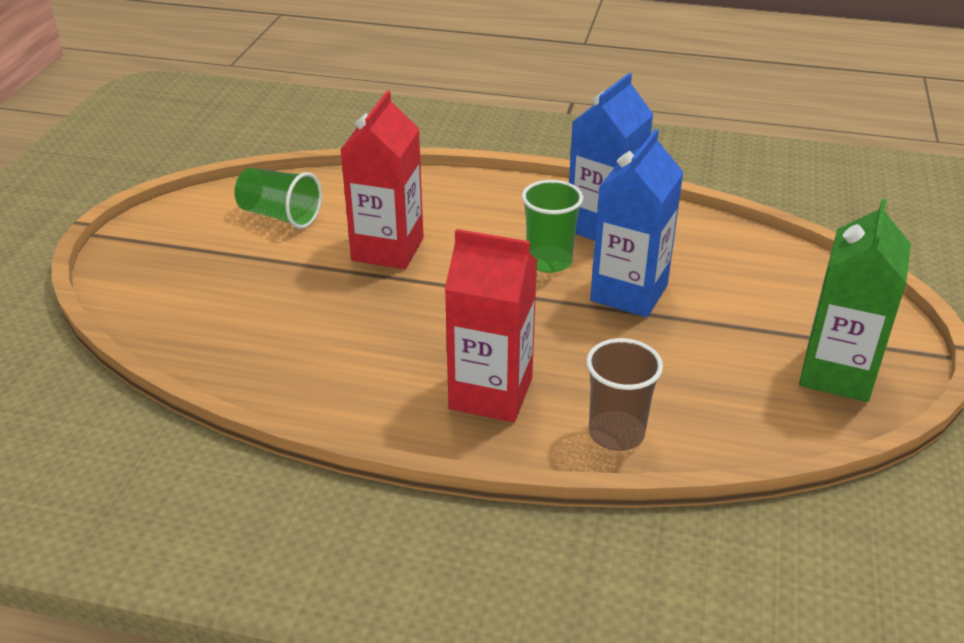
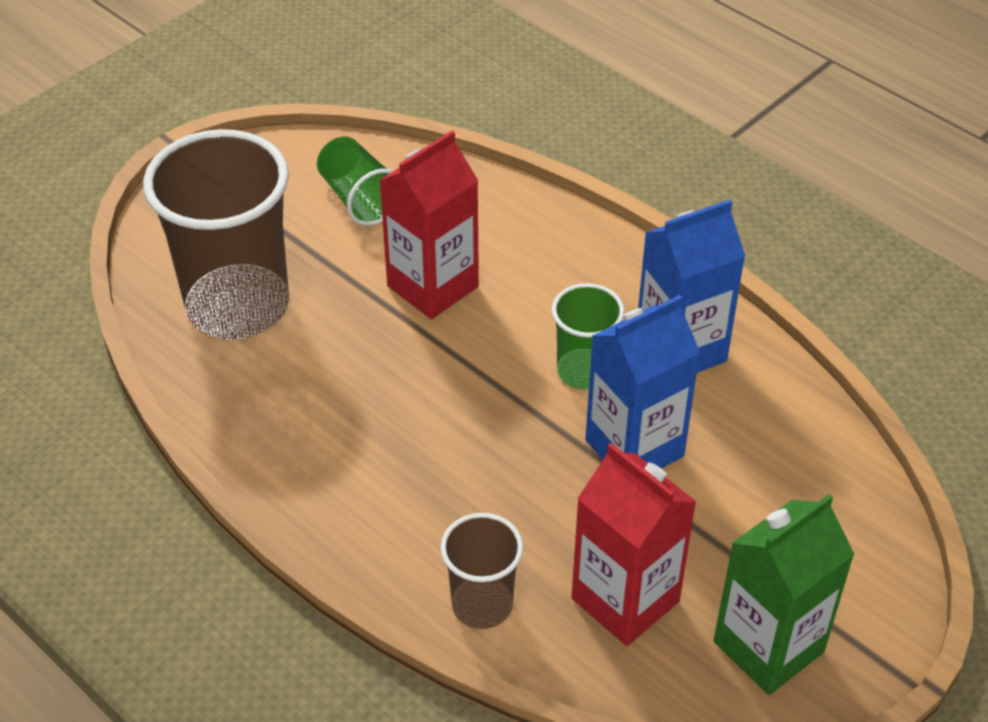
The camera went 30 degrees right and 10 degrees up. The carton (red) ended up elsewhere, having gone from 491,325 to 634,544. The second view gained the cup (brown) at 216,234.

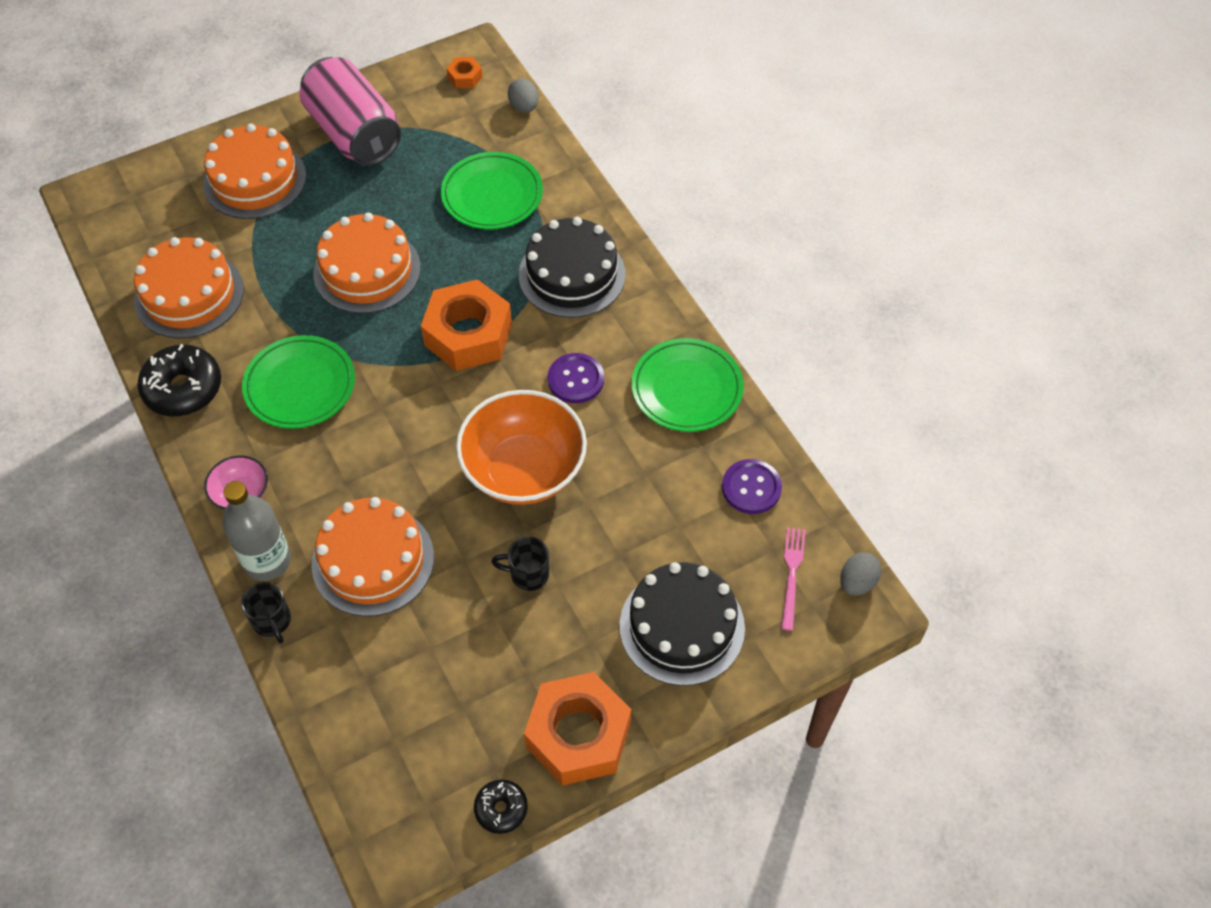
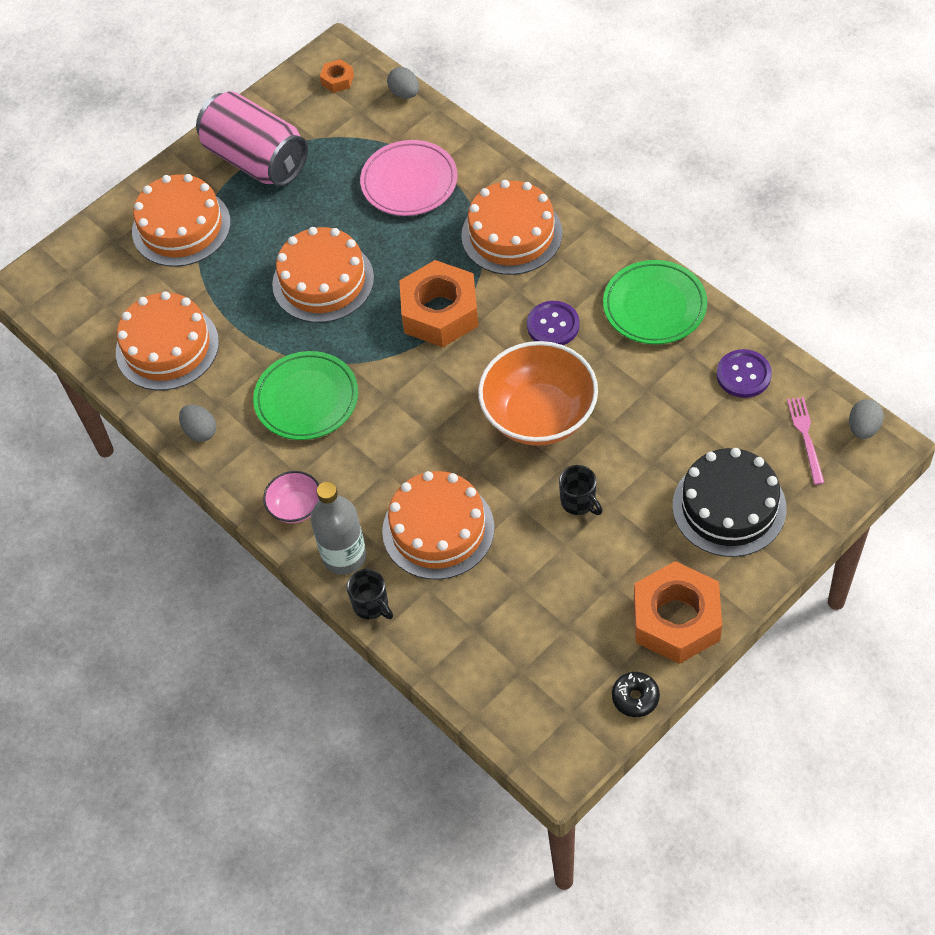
The camera went 10 degrees left and 0 degrees up. Where the donut (black) stood at 179,380, the egg (grey) came to stand at 197,423. What was the plate (green) at 492,191 turned into the plate (pink) at 408,178. The mug (black) at 520,564 ended up facing another way, 120 degrees counterclockwise from before. What was the cake (black) at 572,267 turned into the cake (orange) at 512,227.

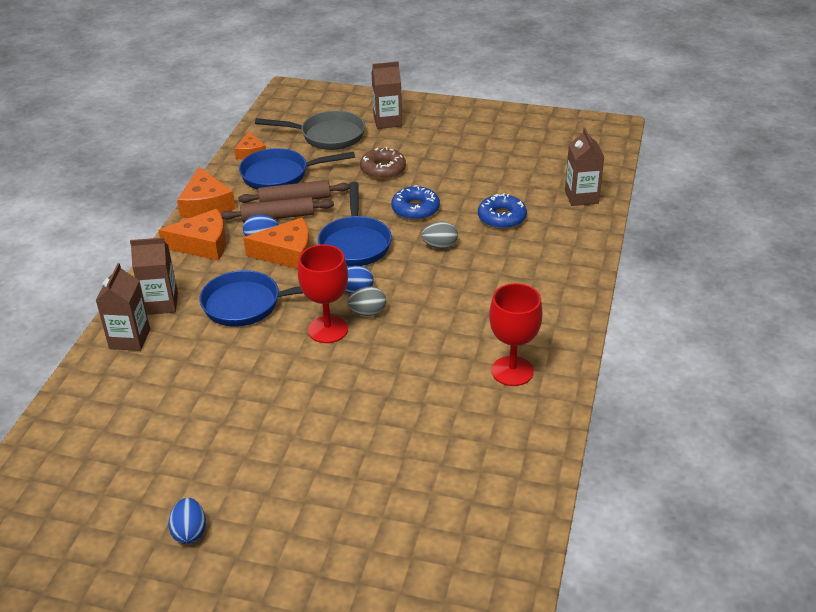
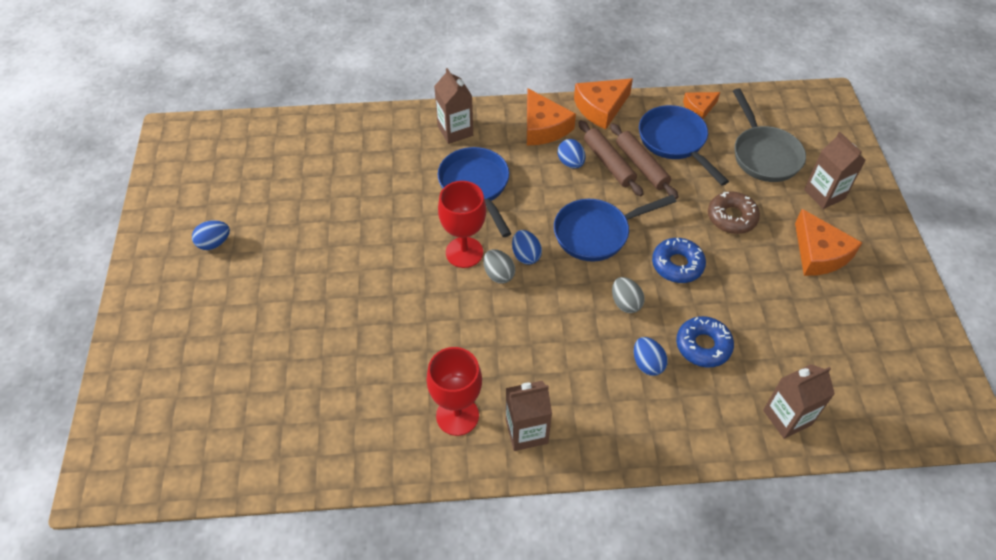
The camera went 70 degrees right and 15 degrees up. The carton (brown) ended up elsewhere, having gone from 123,307 to 529,416. The cheese (orange) ended up elsewhere, having gone from 276,243 to 828,242. The second view gained the egg (blue) at 651,356.

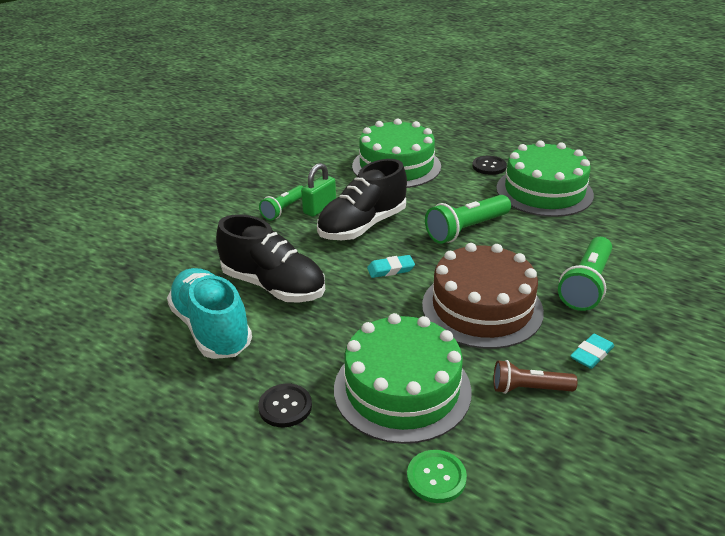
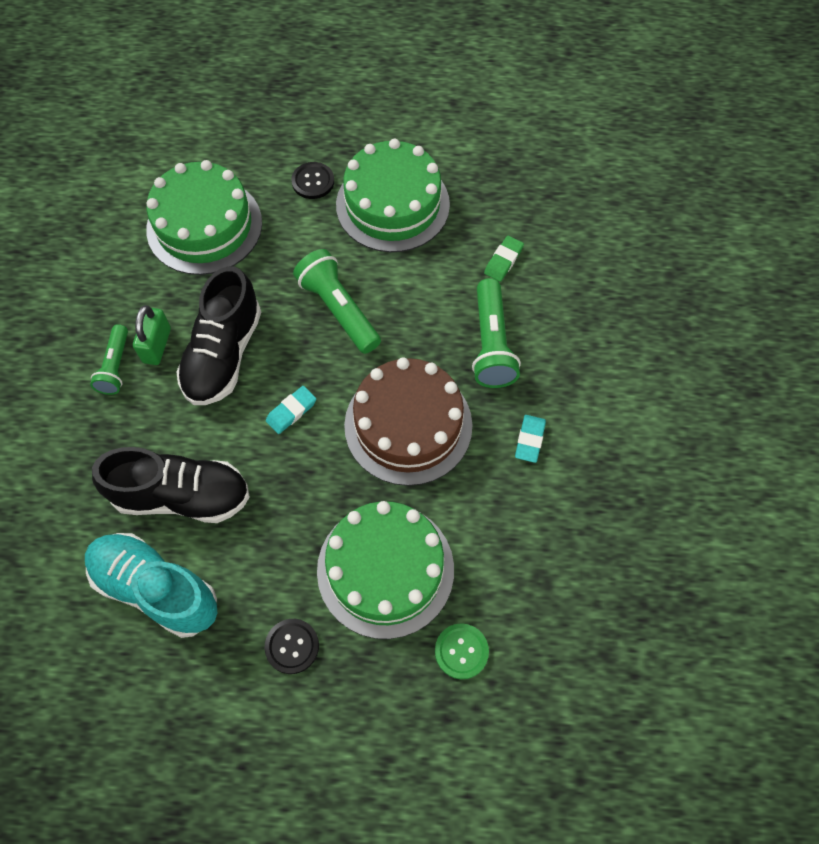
The camera went 30 degrees left and 30 degrees up. The flashlight (green) at 468,219 ended up facing another way, 120 degrees clockwise from before. The second view lost the flashlight (brown) at 535,377. The second view gained the eraser (green) at 504,259.

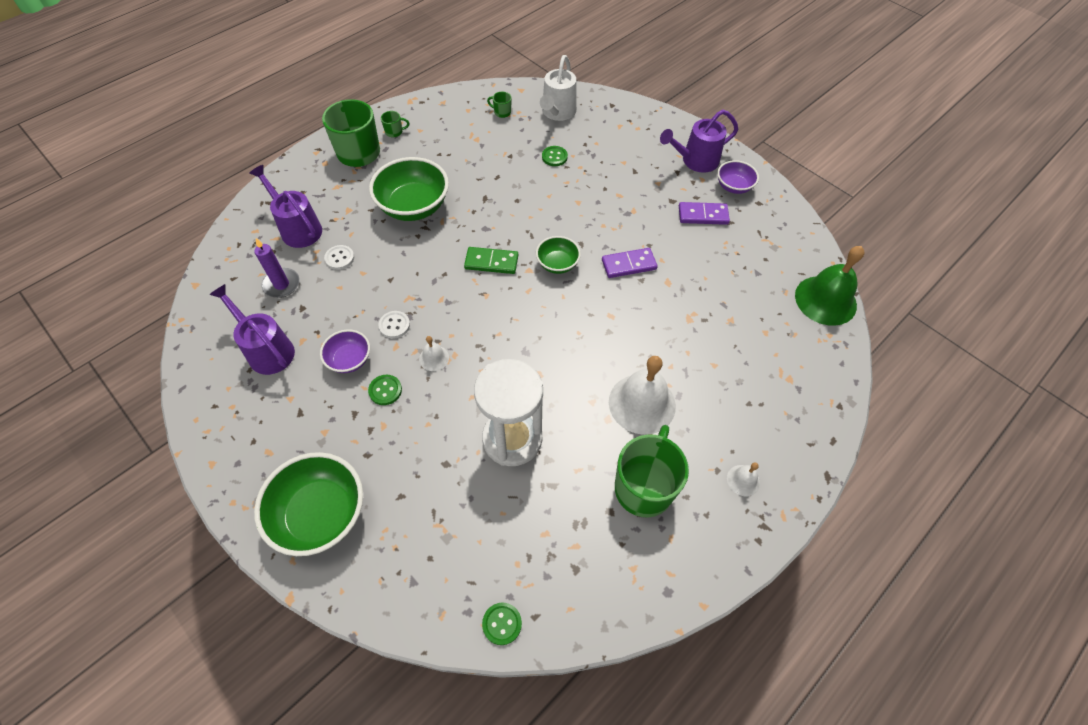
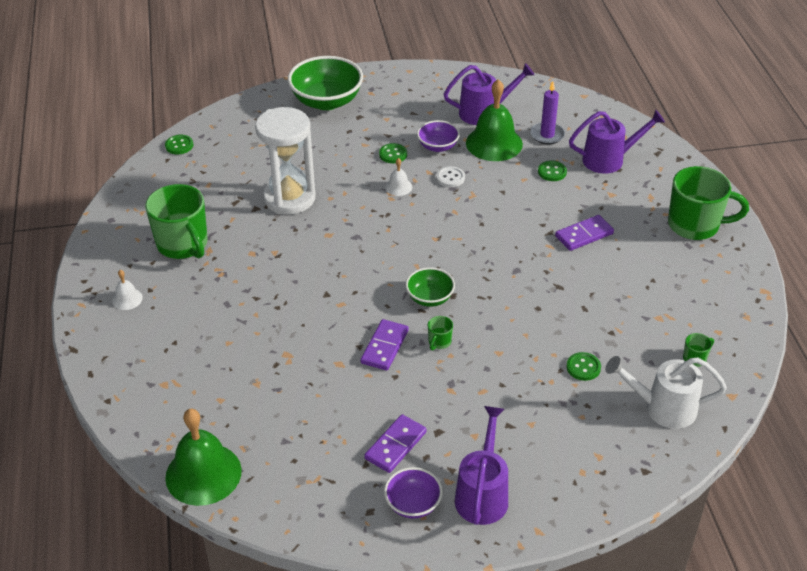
The camera went 125 degrees right and 15 degrees down. What was the button (white) at 339,257 turned into the button (green) at 552,170. Where the bowl (green) stood at 409,189, the domino (purple) came to stand at 584,233. The mug (green) ended up elsewhere, having gone from 395,124 to 440,333. The second view lost the domino (green) at 491,260. The watering can (white) at 558,88 ended up facing another way, 45 degrees counterclockwise from before. The second view lost the bell (white) at 642,395. The second view gained the bell (green) at 494,120.

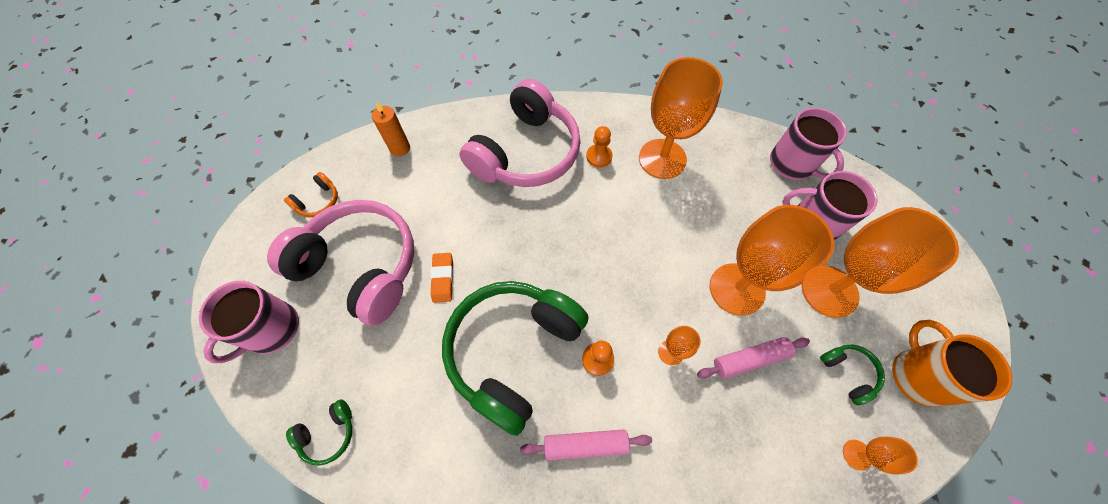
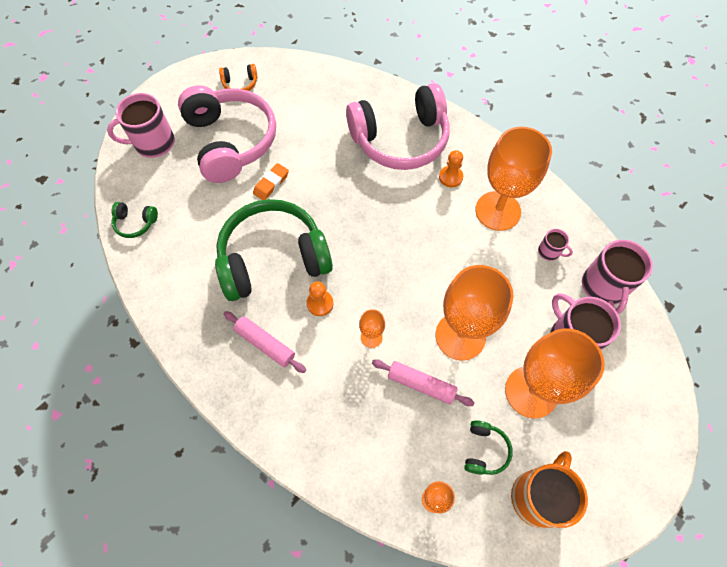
The camera went 40 degrees right and 0 degrees up. The second view lost the candle (orange) at 391,128. The second view gained the mug (pink) at 555,245.

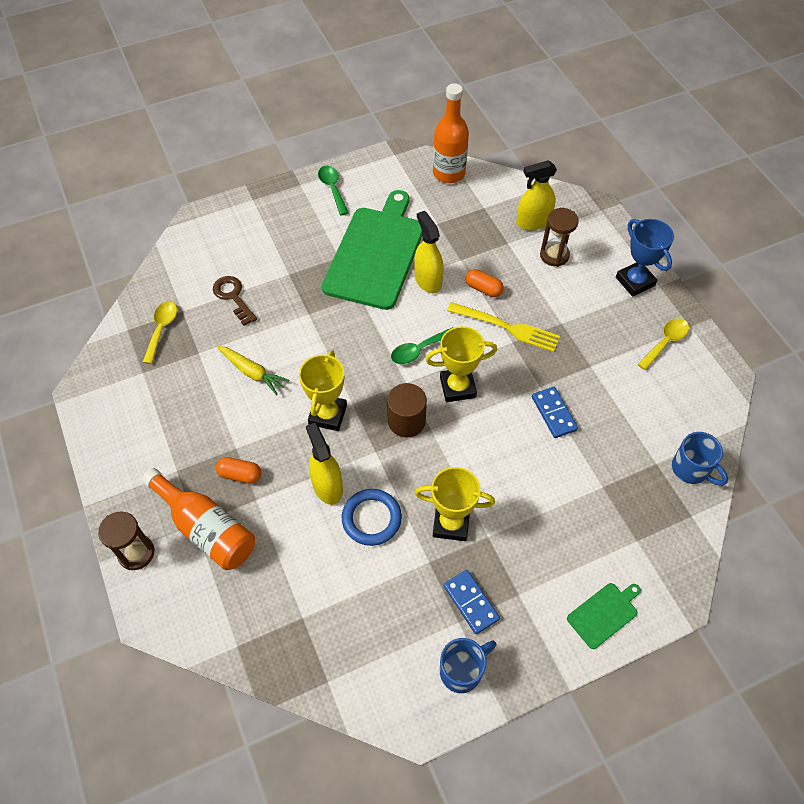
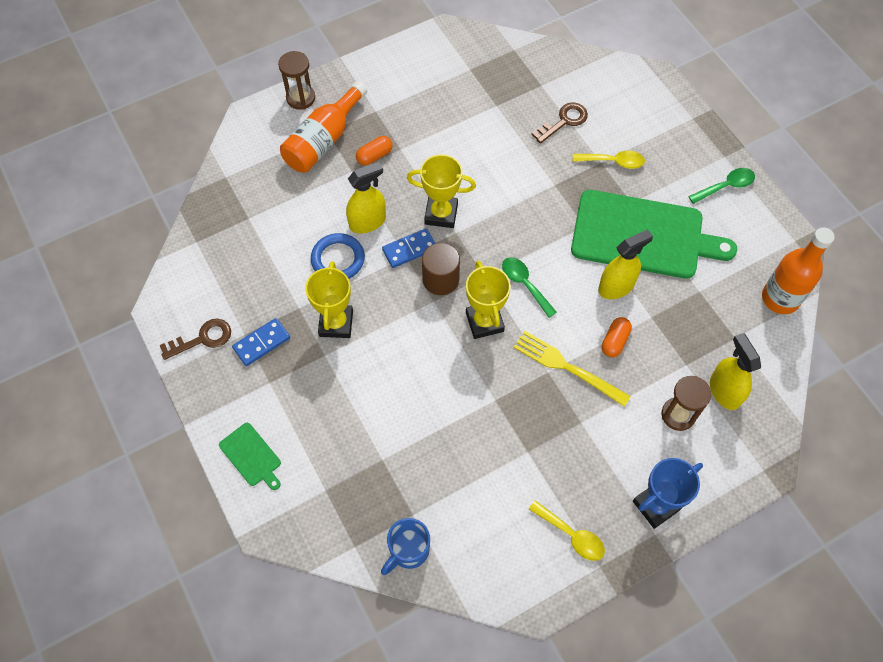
The camera went 85 degrees right and 5 degrees up. The spoon (yellow) ended up elsewhere, having gone from 160,332 to 609,160. The capsule (orange) at 238,470 ended up facing another way, 45 degrees clockwise from before. The second view lost the carrot (yellow) at 253,370. Where the mug (blue) stood at 468,665, the key (brown) came to stand at 195,339. The fork (yellow) at 503,327 ended up facing another way, 105 degrees clockwise from before. The domino (blue) ended up elsewhere, having gone from 555,412 to 409,248.

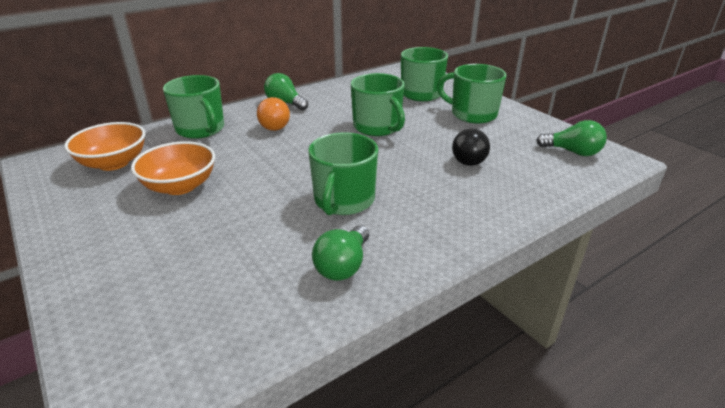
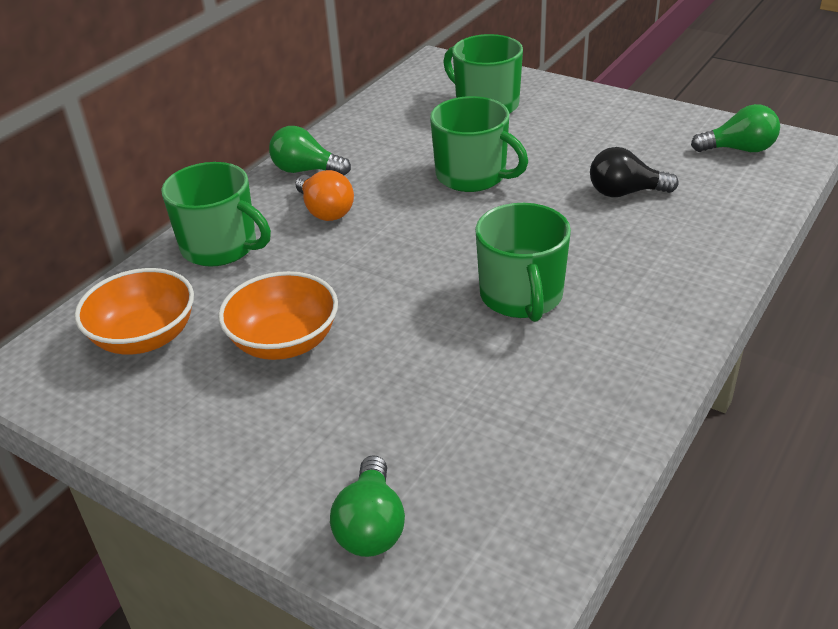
The camera went 20 degrees left and 5 degrees up. The light bulb (green) ended up elsewhere, having gone from 340,253 to 367,506. The second view lost the mug (green) at 472,94. The light bulb (black) at 471,147 ended up facing another way, 105 degrees clockwise from before.

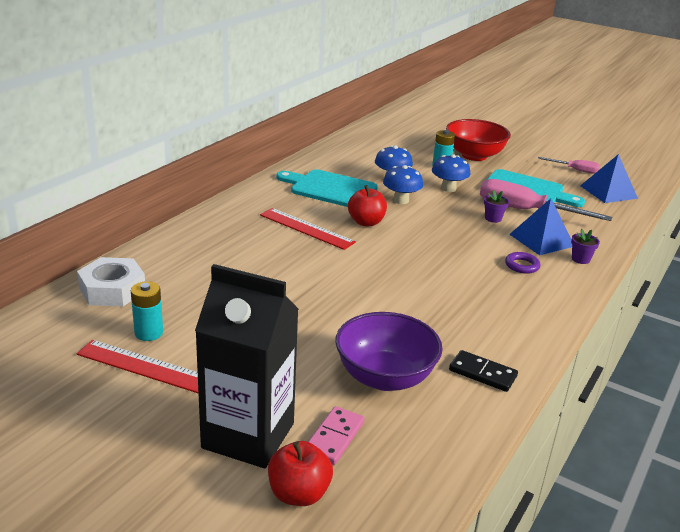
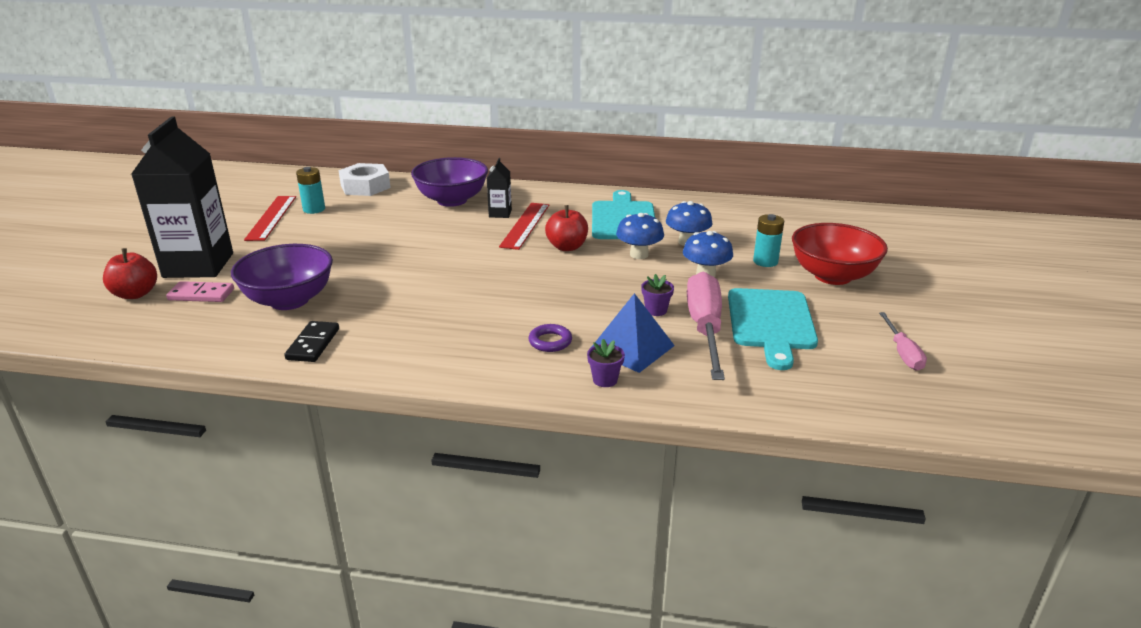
The camera went 70 degrees right and 0 degrees up. The second view lost the pyramid (blue) at 609,178. The second view gained the bowl (purple) at 449,182. The second view gained the carton (black) at 499,188.

